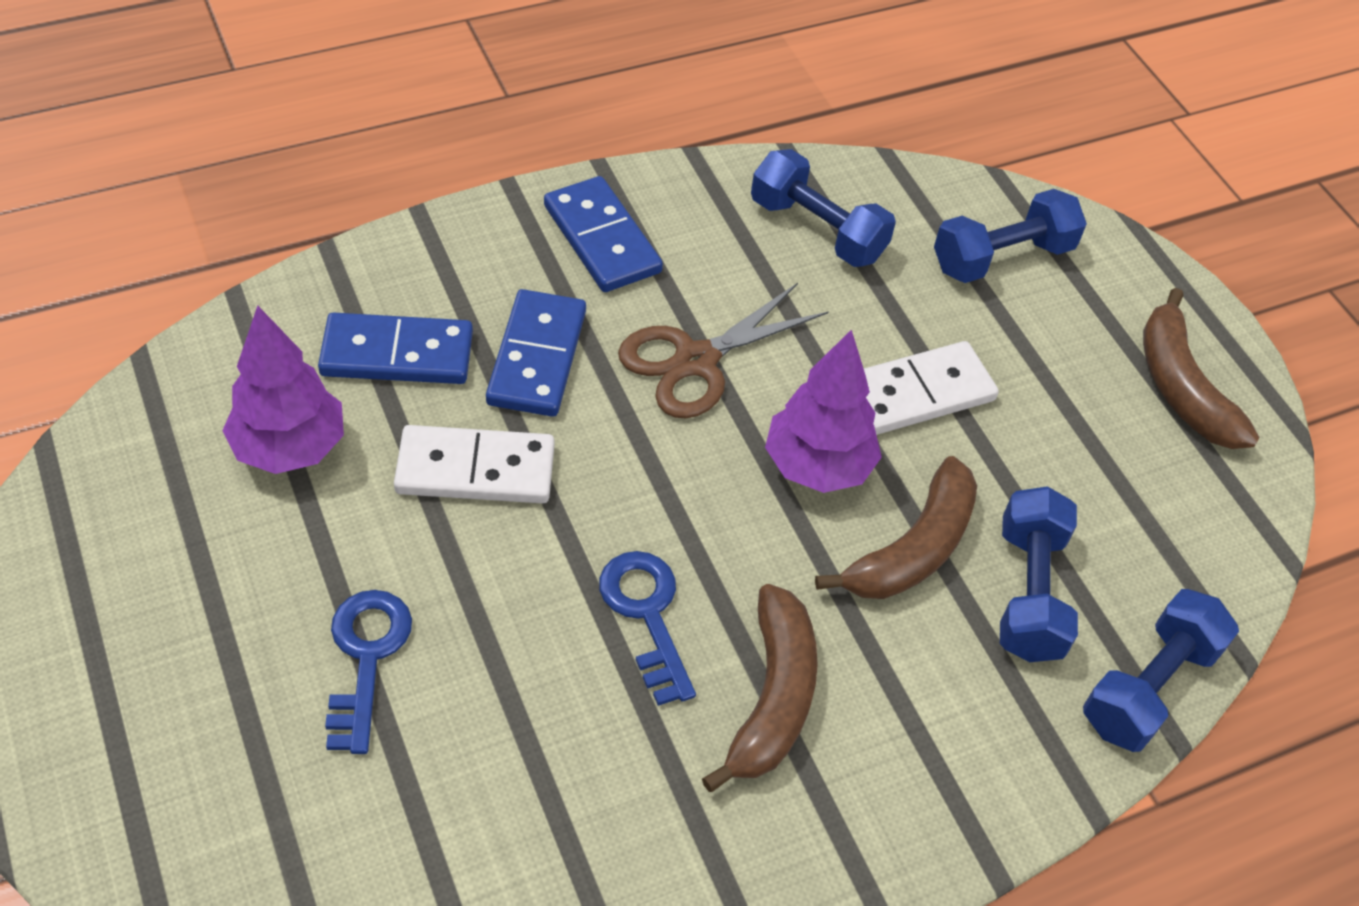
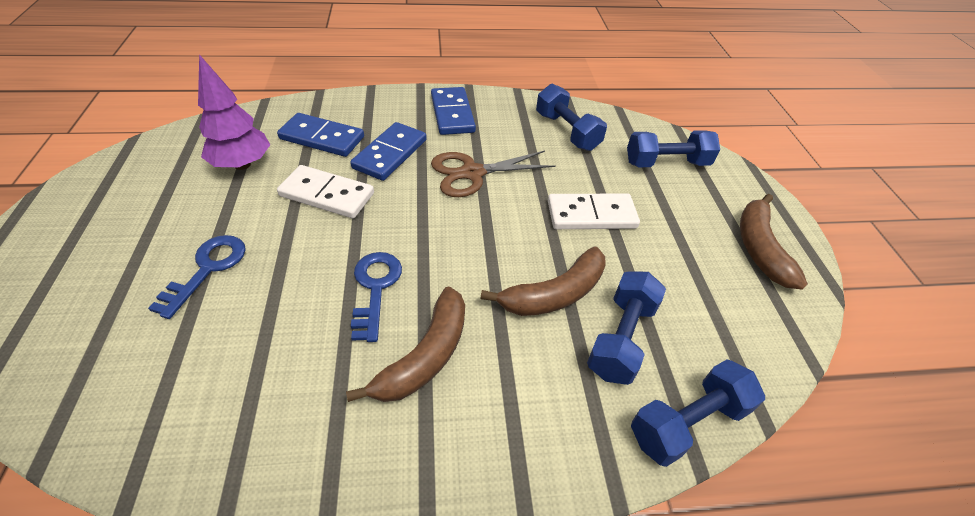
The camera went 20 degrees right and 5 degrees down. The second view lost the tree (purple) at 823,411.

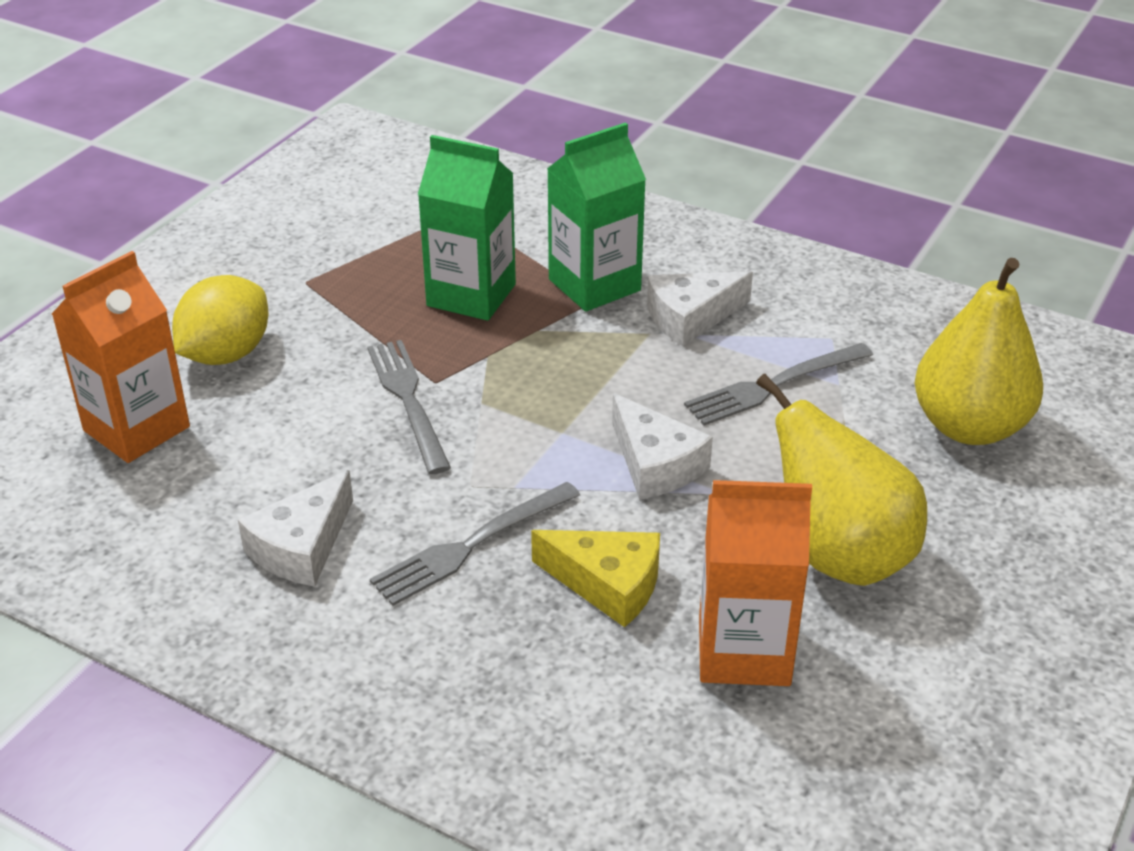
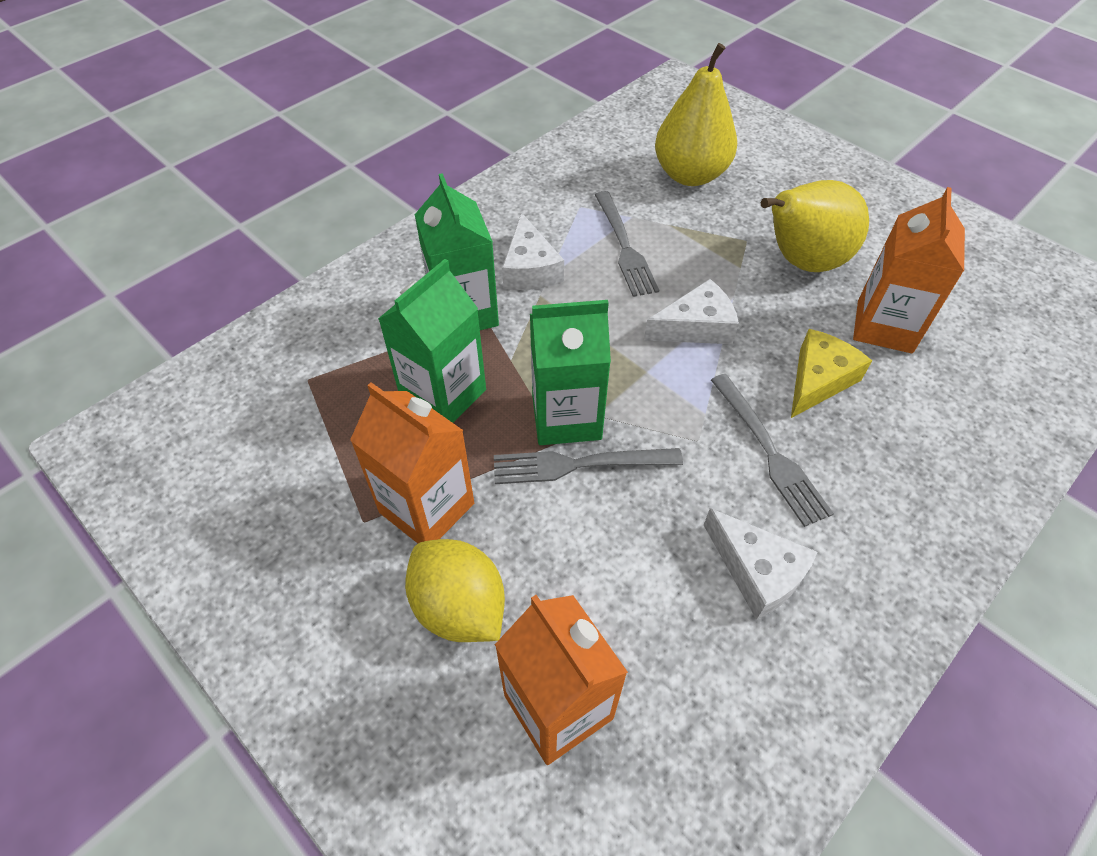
The camera went 75 degrees left and 15 degrees up. The second view gained the carton (orange) at 412,462. The second view gained the carton (green) at 570,372.

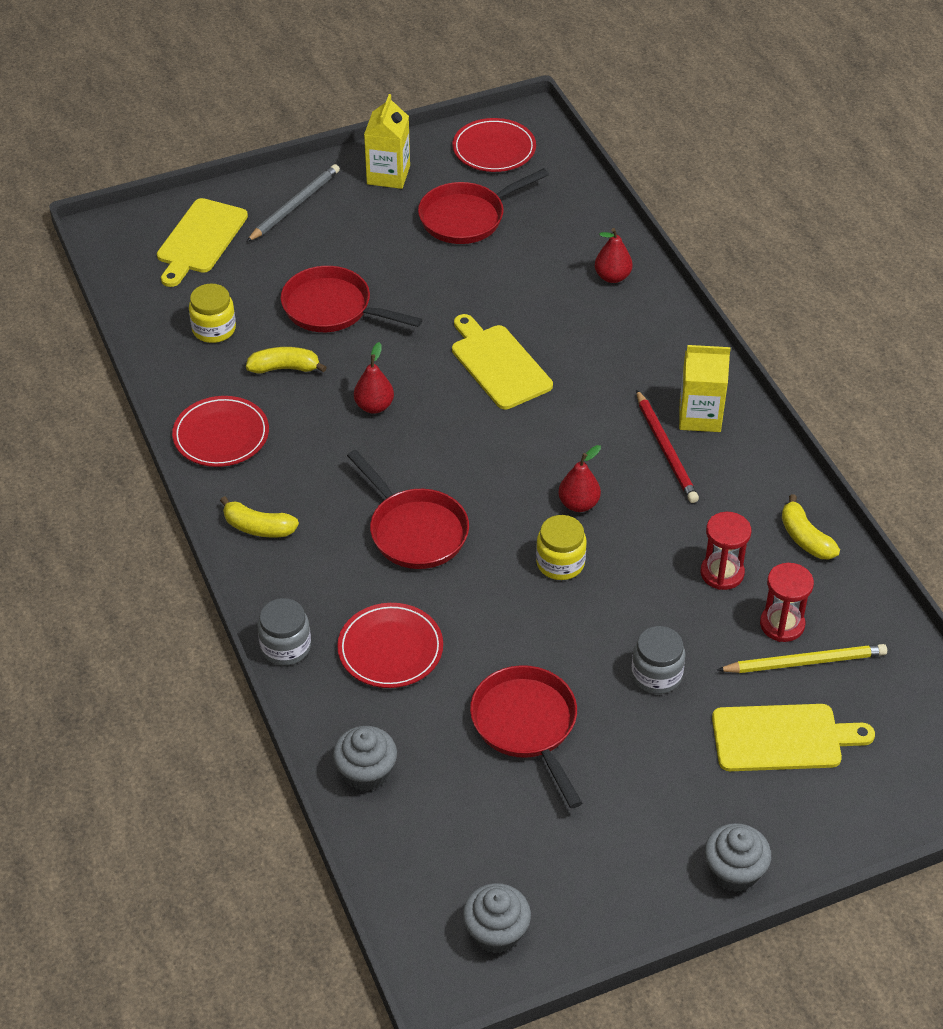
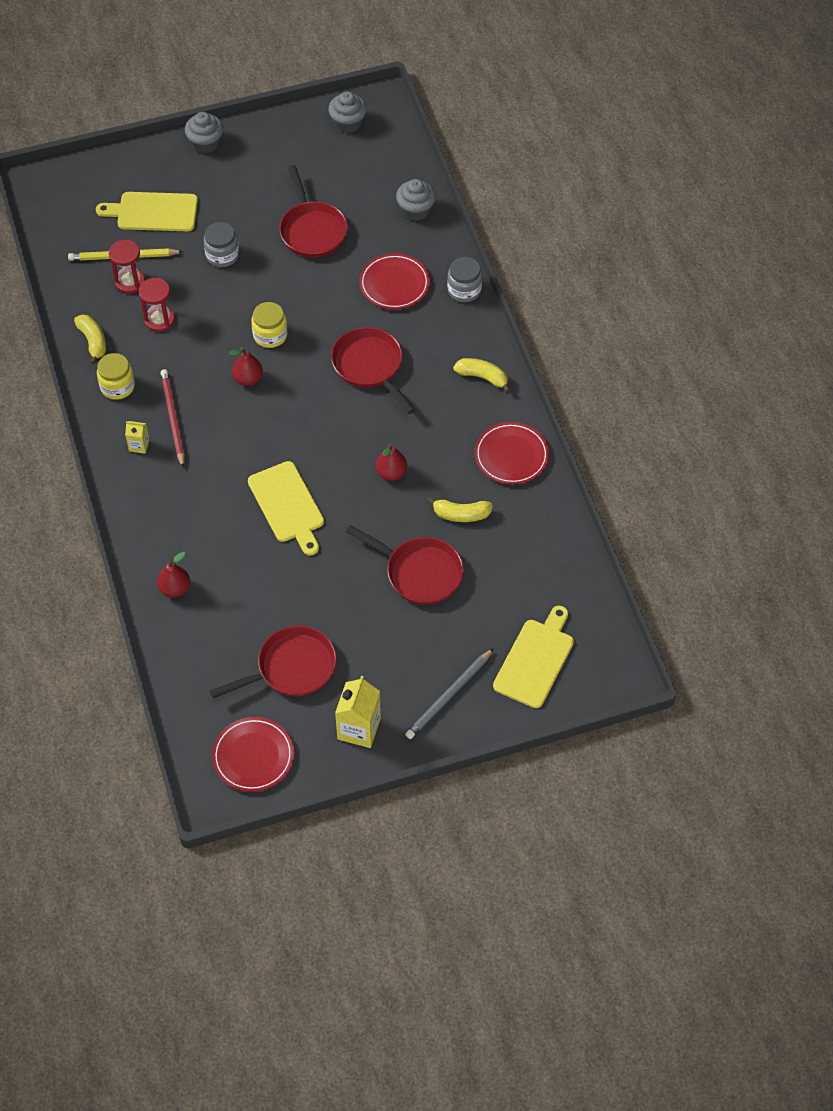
The camera went 175 degrees left and 10 degrees up. The jar (yellow) ended up elsewhere, having gone from 212,313 to 116,376. The size of the carton (yellow) at 705,388 changed by a factor of 0.53.

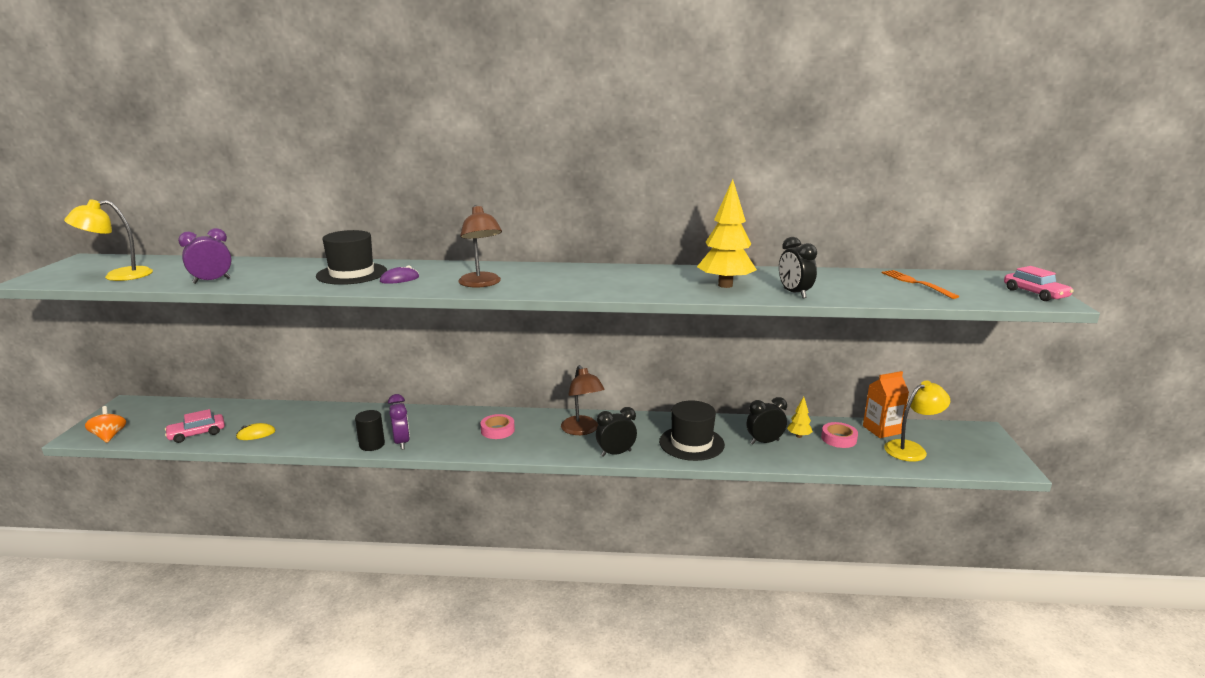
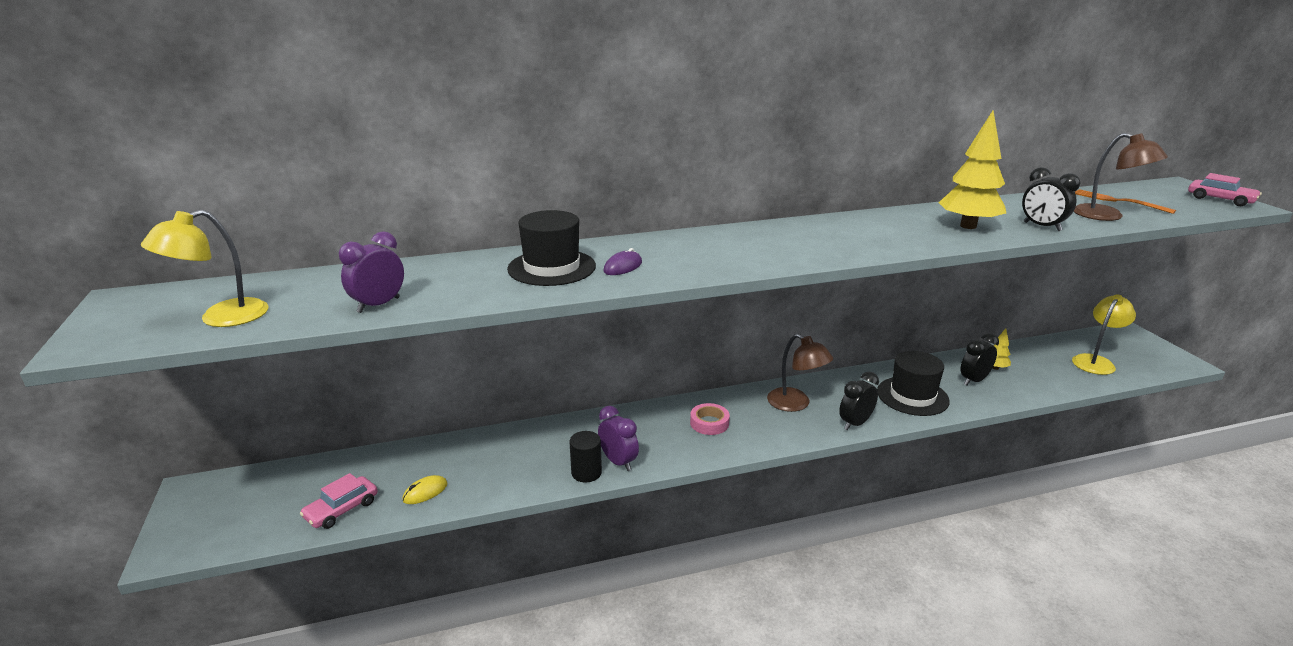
The camera went 20 degrees left and 5 degrees up. The second view lost the spinning top (orange) at 105,424. The lamp (brown) ended up elsewhere, having gone from 480,246 to 1121,177. The second view lost the tape (pink) at 839,435. The second view lost the carton (orange) at 886,404.

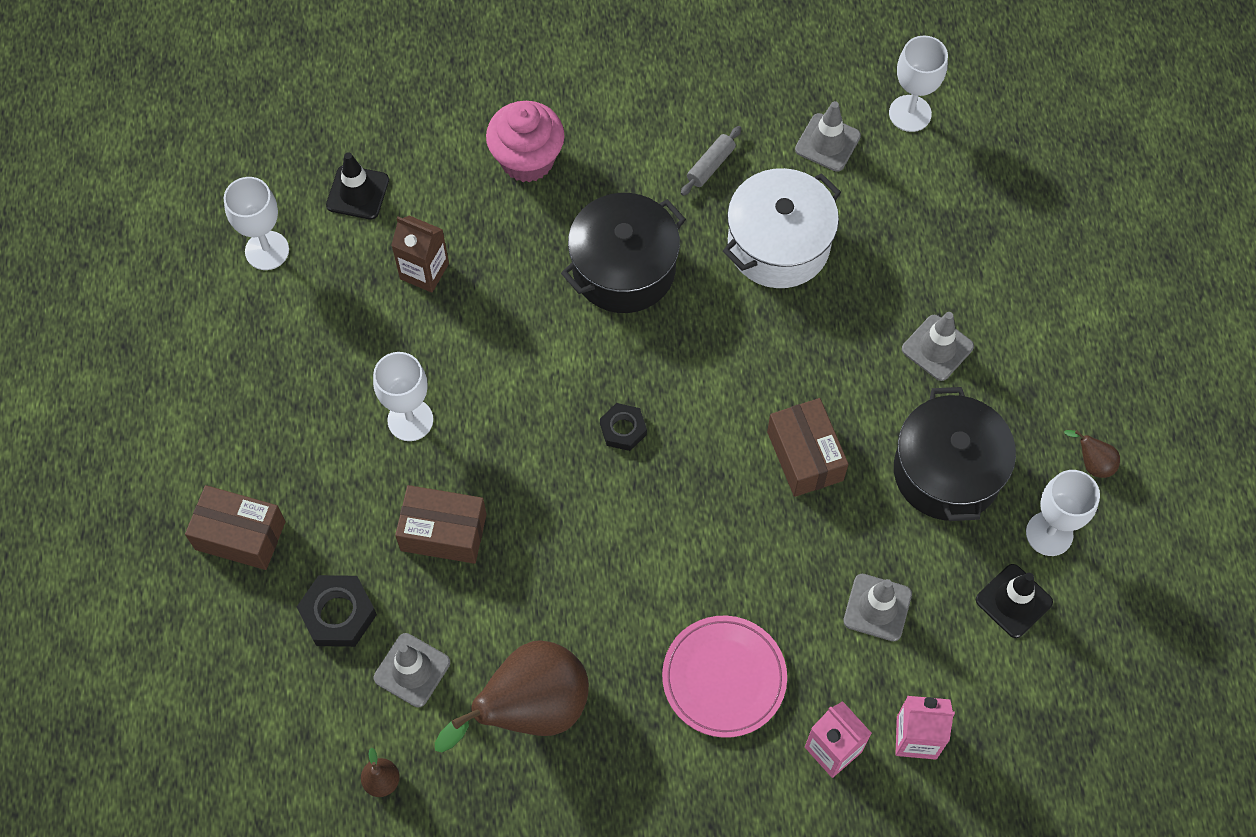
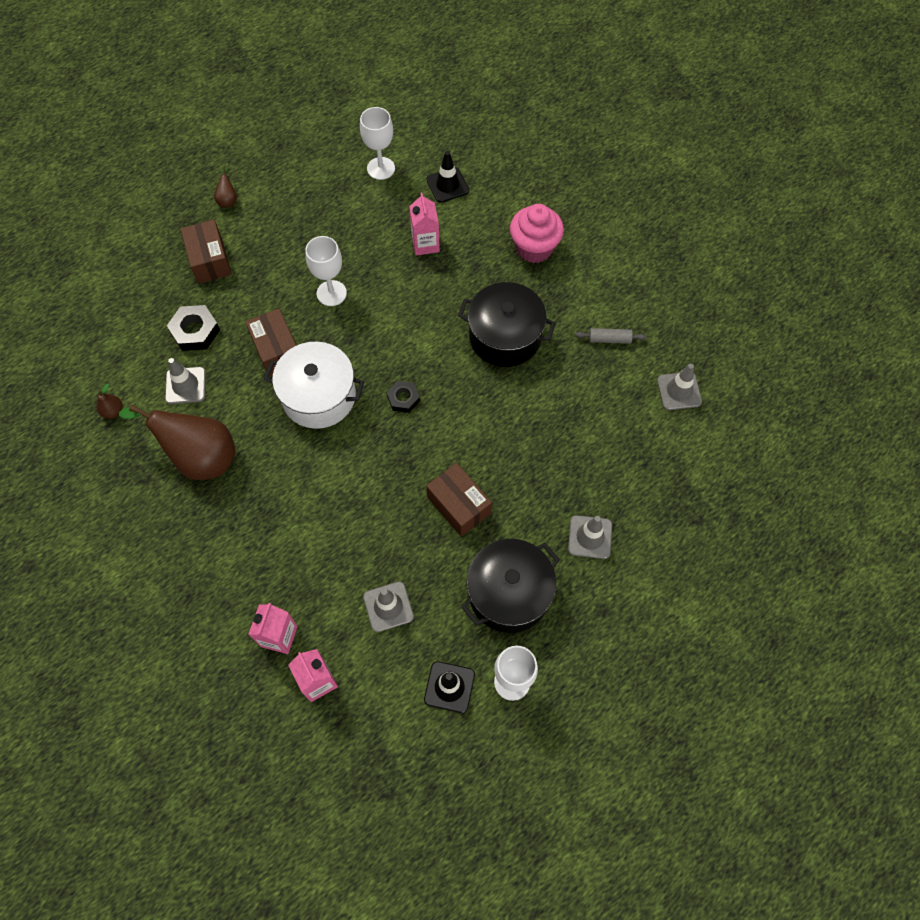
The camera went 55 degrees right and 0 degrees up. What was the carton (brown) at 420,254 turned into the carton (pink) at 424,224. The second view lost the plate (pink) at 724,677. The pot (white) ended up elsewhere, having gone from 782,228 to 314,385. The box (brown) at 808,447 ended up facing another way, 75 degrees counterclockwise from before. The second view lost the goblet (white) at 918,83. The pear (brown) ended up elsewhere, having gone from 1092,454 to 225,187.

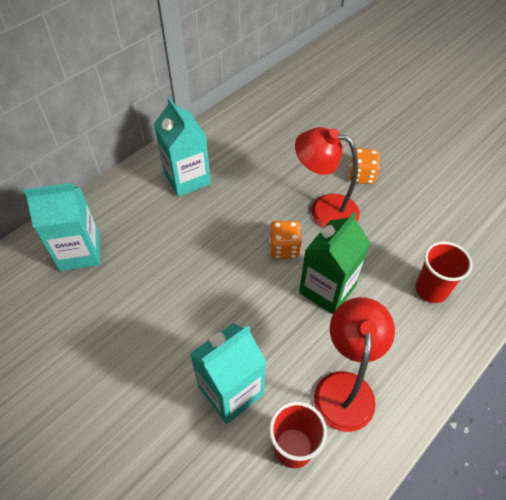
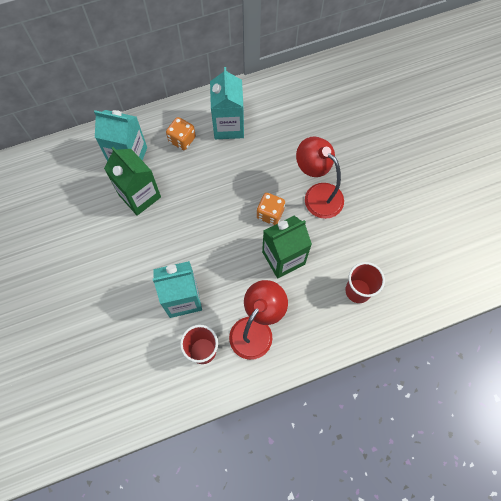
The camera went 25 degrees right and 15 degrees up. The dice (orange) ended up elsewhere, having gone from 364,166 to 181,133. The second view gained the carton (green) at 132,181.

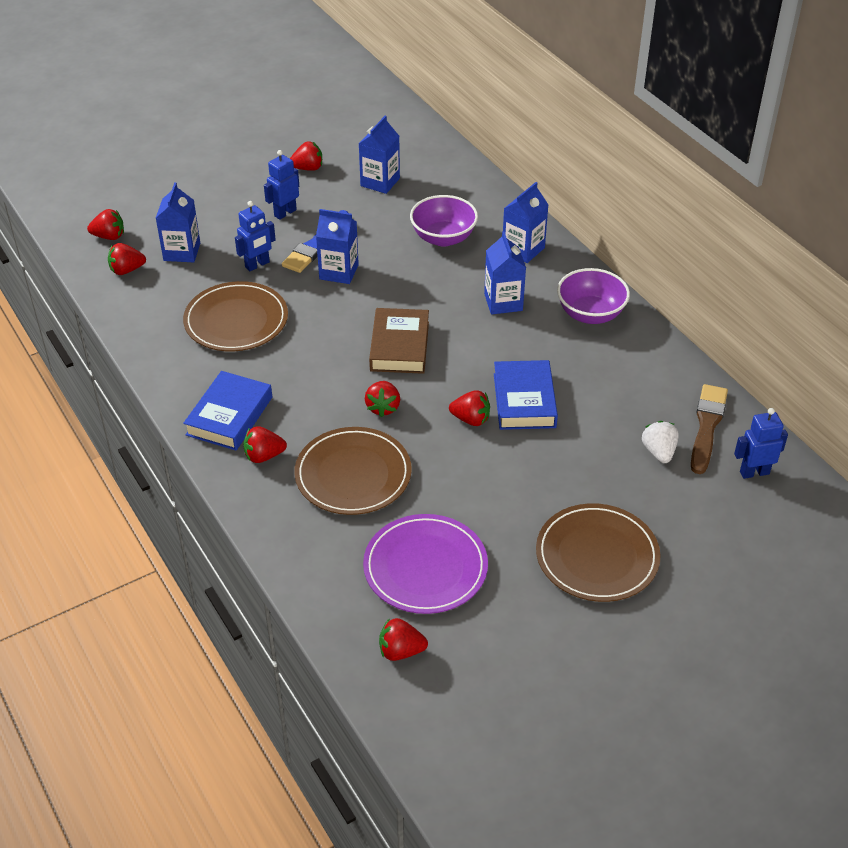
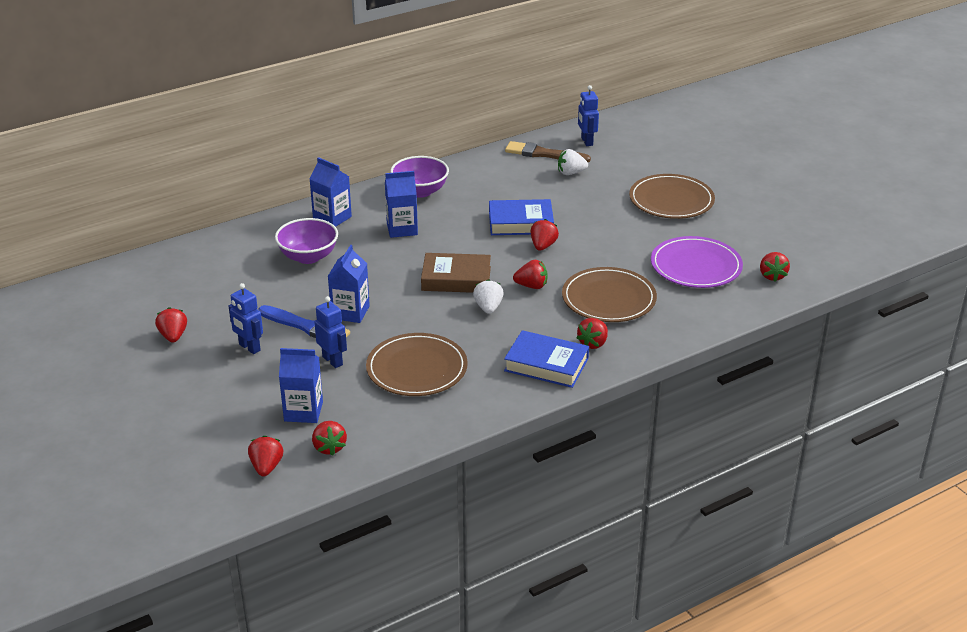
The camera went 90 degrees left and 10 degrees down. The strawberry (red) at 265,444 ended up facing another way, 45 degrees clockwise from before. The second view lost the carton (blue) at 379,155. The second view gained the strawberry (white) at 488,296.

